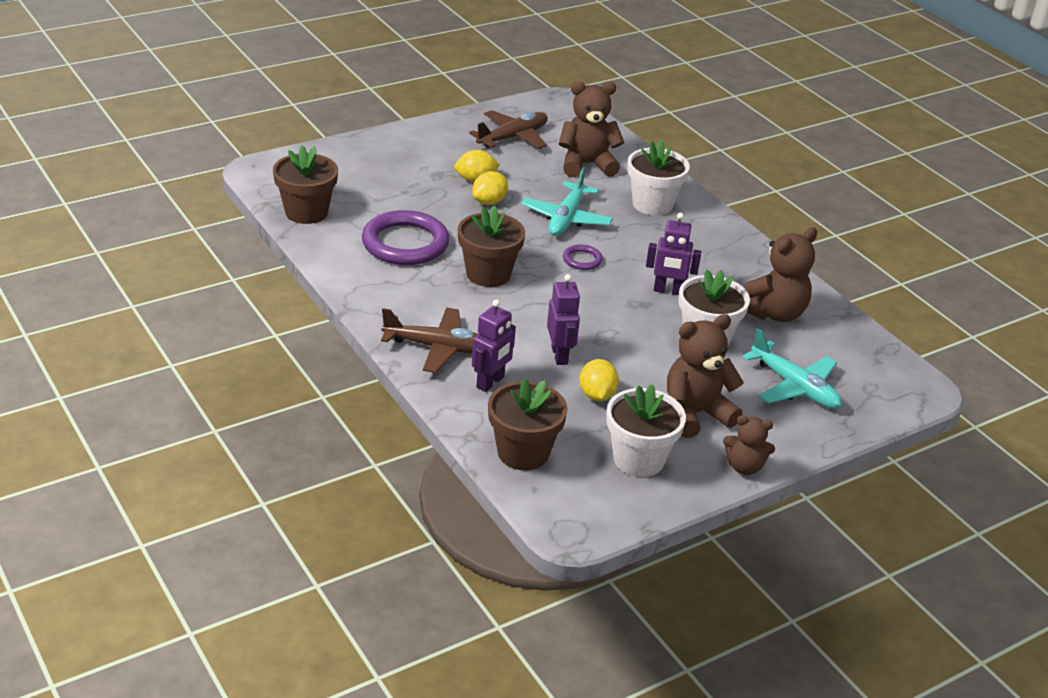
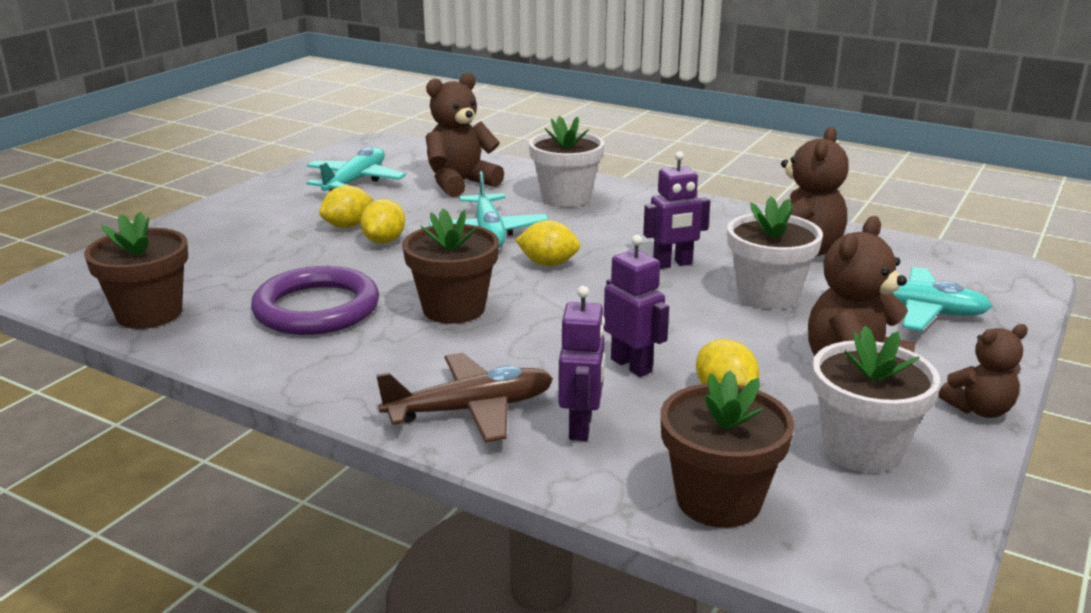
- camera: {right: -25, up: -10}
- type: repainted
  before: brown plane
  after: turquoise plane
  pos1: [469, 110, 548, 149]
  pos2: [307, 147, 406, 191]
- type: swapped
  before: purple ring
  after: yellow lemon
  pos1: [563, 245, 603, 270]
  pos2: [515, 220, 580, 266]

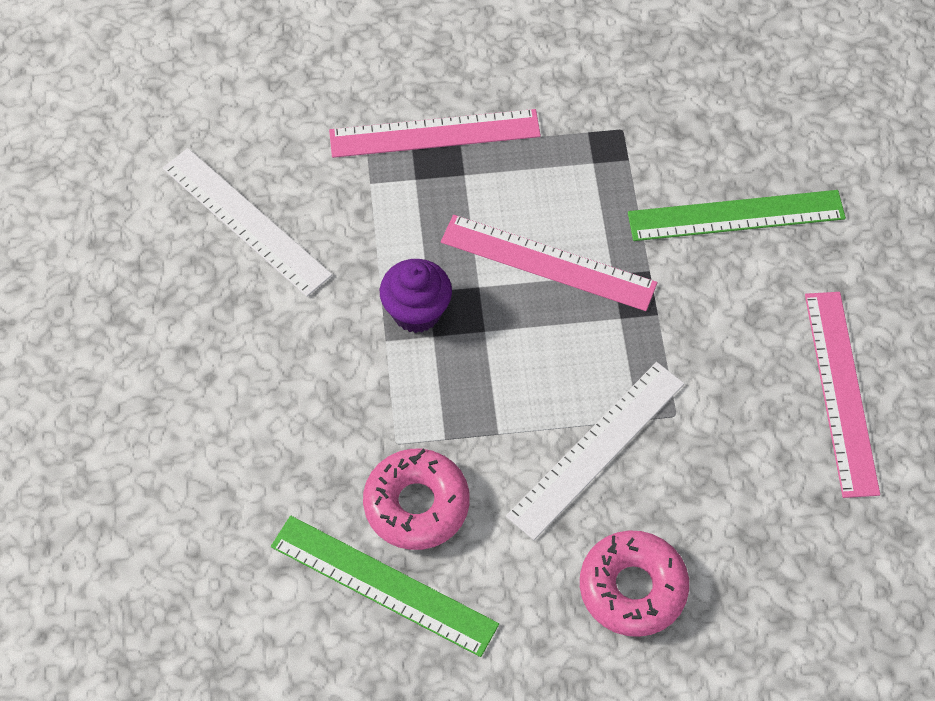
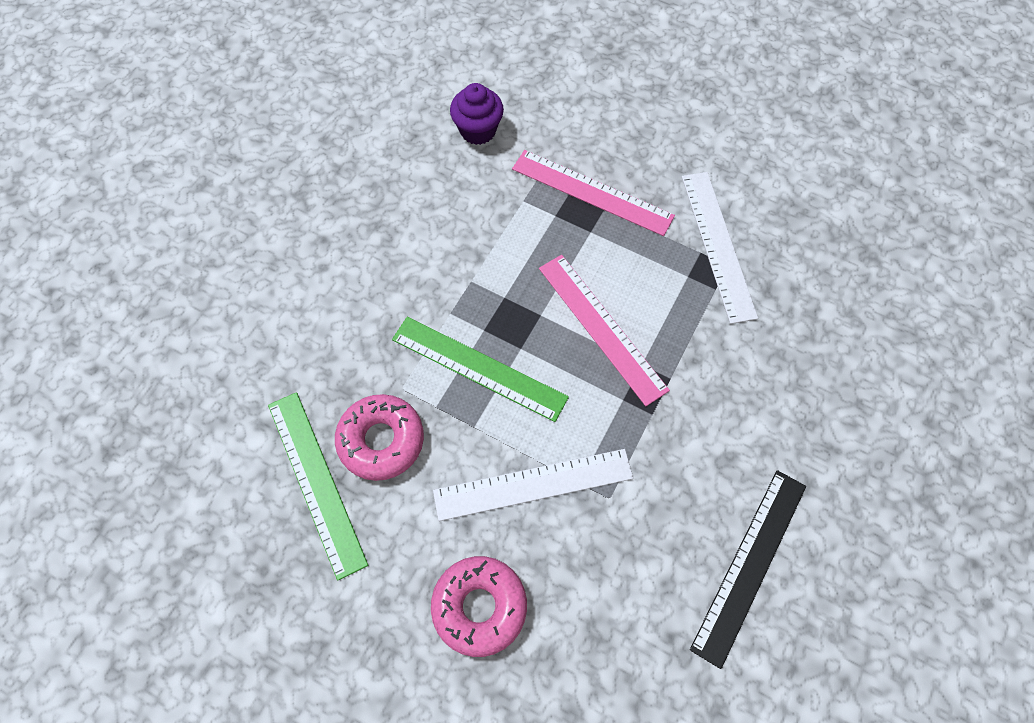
- camera: {right: 35, up: 5}
- type: shifted
  before: white ruler
  pos1: [163, 148, 332, 297]
  pos2: [682, 172, 758, 324]
- type: shifted
  before: purple cupcake
  pos1: [380, 259, 452, 333]
  pos2: [450, 83, 504, 145]
- type: shifted
  before: green ruler
  pos1: [628, 190, 846, 241]
  pos2: [392, 317, 569, 422]
- type: repainted
  before: pink ruler
  after: black ruler
  pos1: [805, 292, 880, 498]
  pos2: [690, 470, 806, 669]

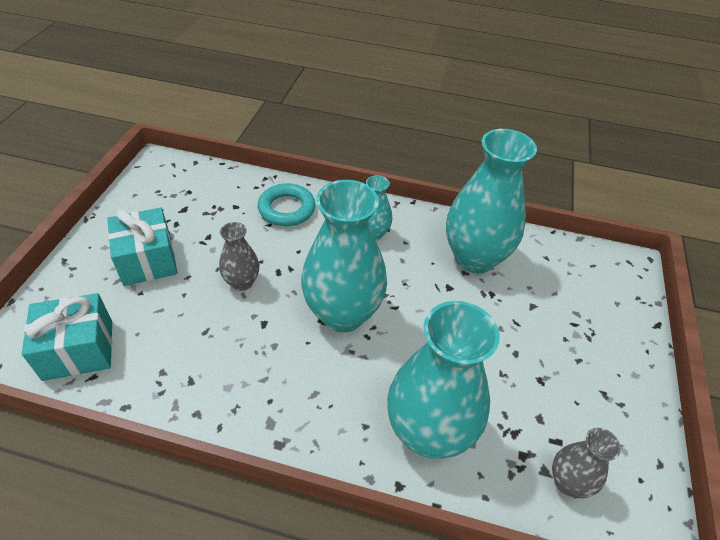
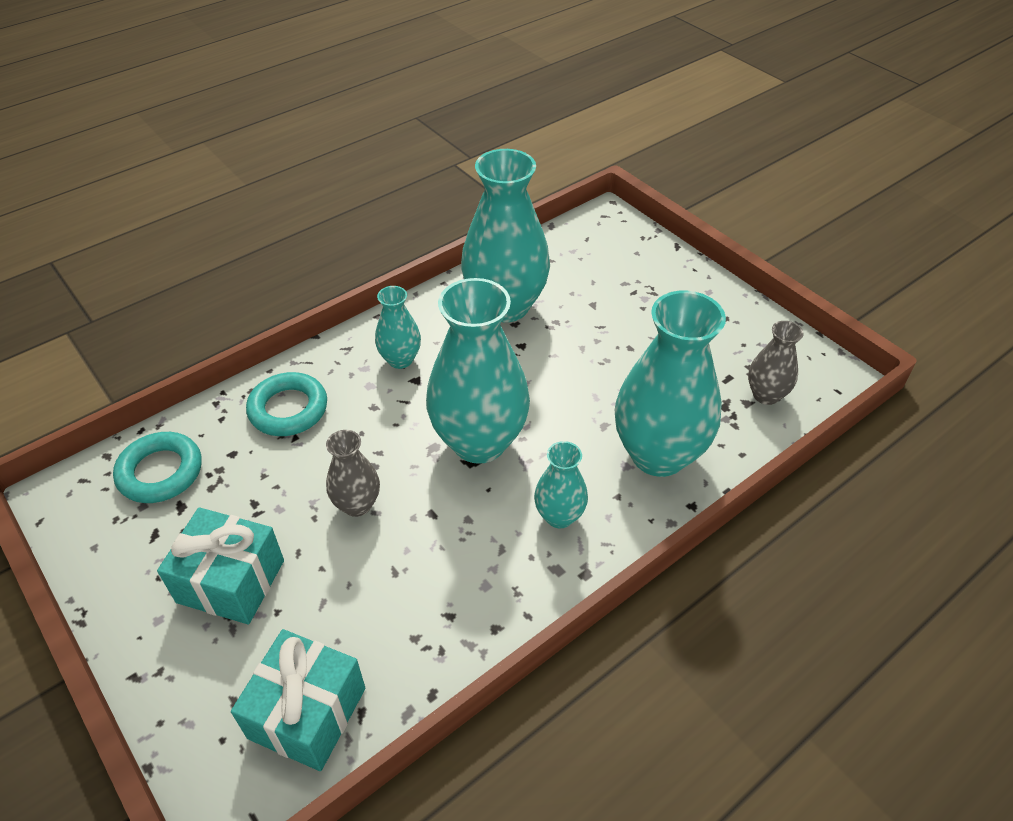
- camera: {right: -50, up: 0}
- type: new
  after: turquoise ring
  pos2: [113, 432, 202, 503]
- type: new
  after: turquoise vase
  pos2: [534, 441, 588, 528]

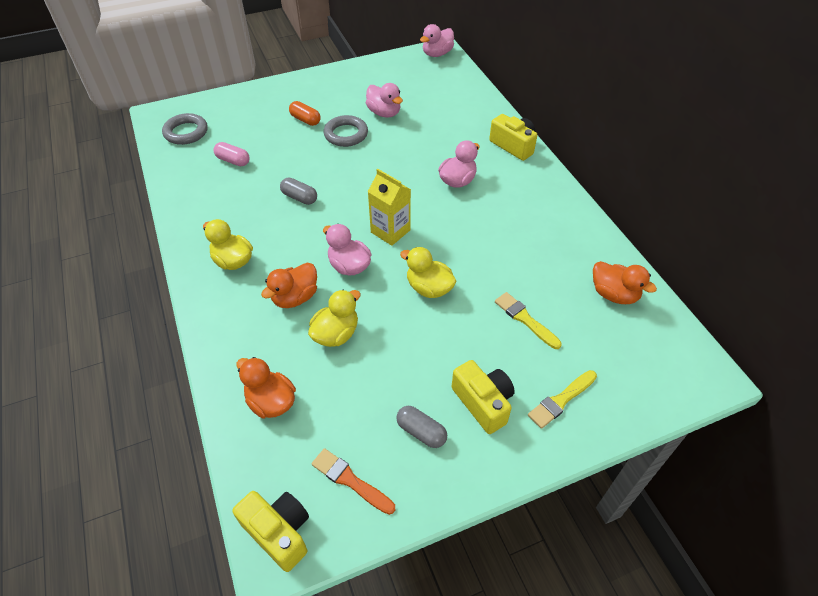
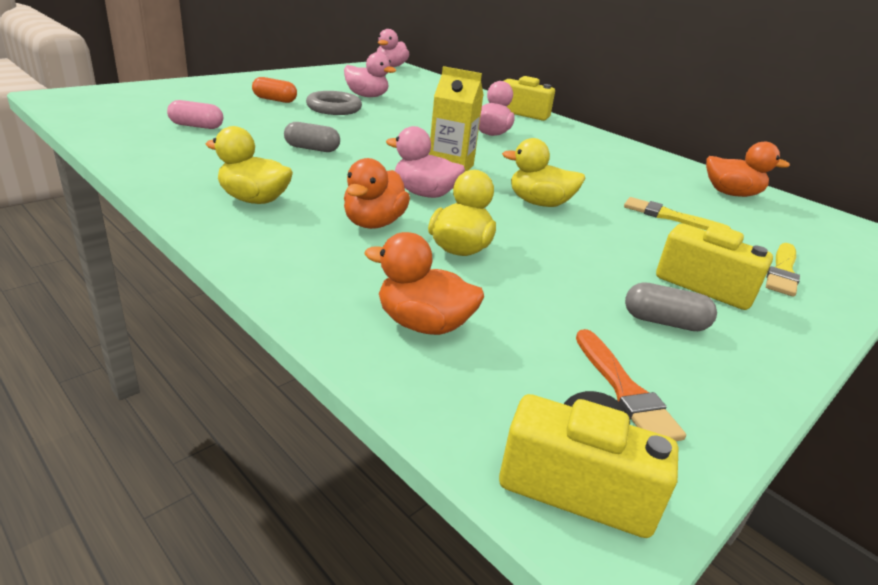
- camera: {right: -25, up: -20}
- type: gone
  before: grey ring
  pos1: [162, 113, 208, 145]
- type: rotated
  before: orange brush
  pos1: [311, 448, 395, 515]
  pos2: [576, 329, 686, 441]
  turn: -120

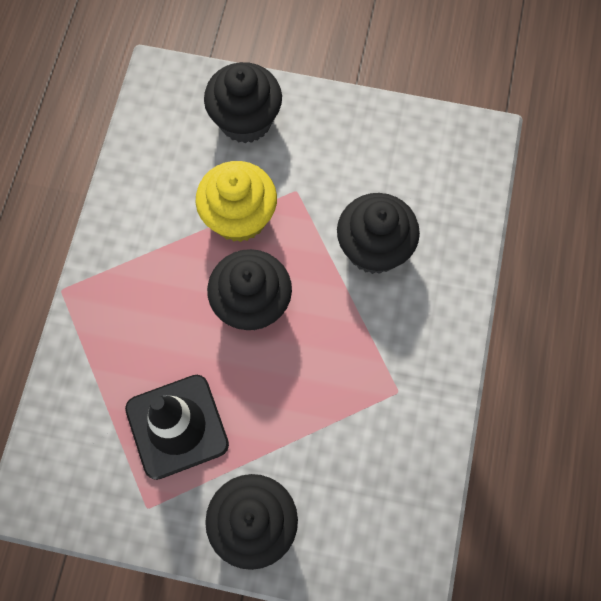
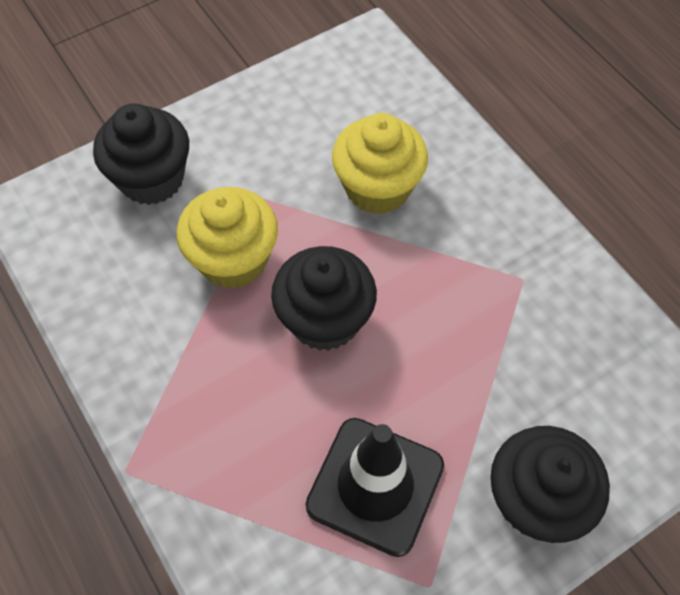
- camera: {right: -45, up: -10}
- type: repainted
  before: black cupcake
  after: yellow cupcake
  pos1: [337, 193, 420, 274]
  pos2: [332, 113, 428, 214]

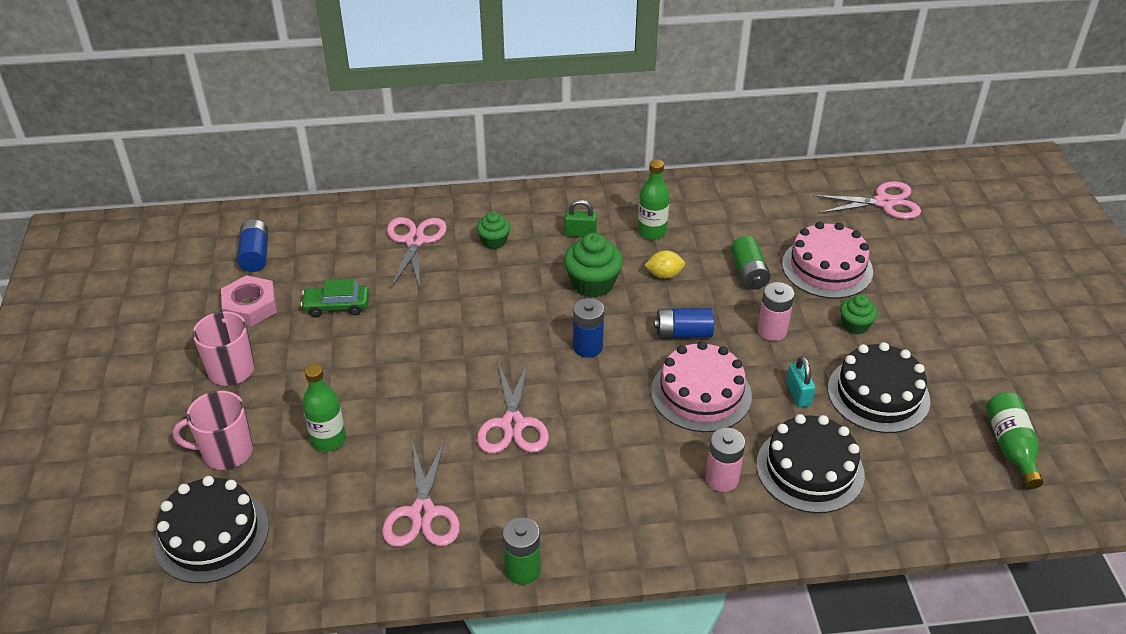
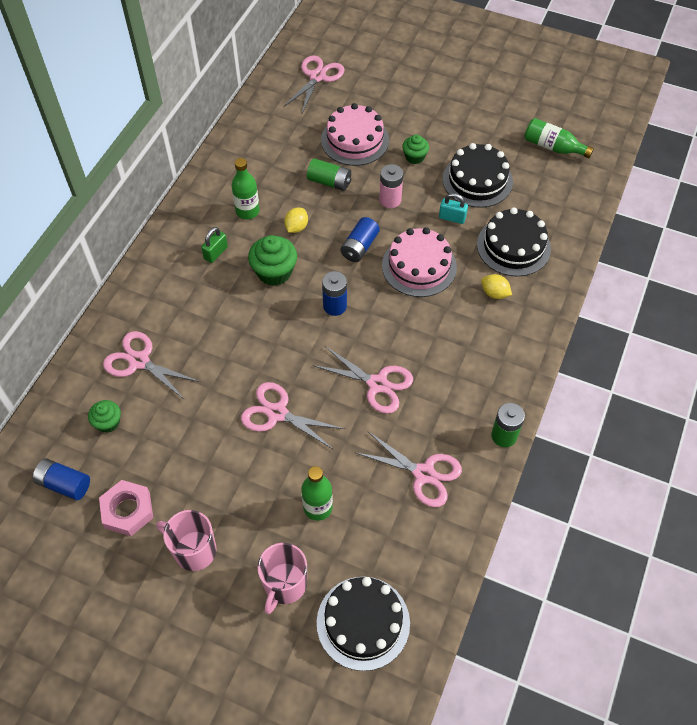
- camera: {right: -60, up: 15}
- type: gone
  before: green car
  pos1: [300, 279, 369, 317]
- type: shifted
  before: green cupcake
  pos1: [477, 211, 510, 249]
  pos2: [88, 400, 121, 433]
- type: swapped
  before: pink battery
  after: yellow lemon
  pos1: [705, 428, 745, 492]
  pos2: [481, 274, 512, 299]
- type: new
  after: pink scissors
  pos2: [241, 382, 345, 450]

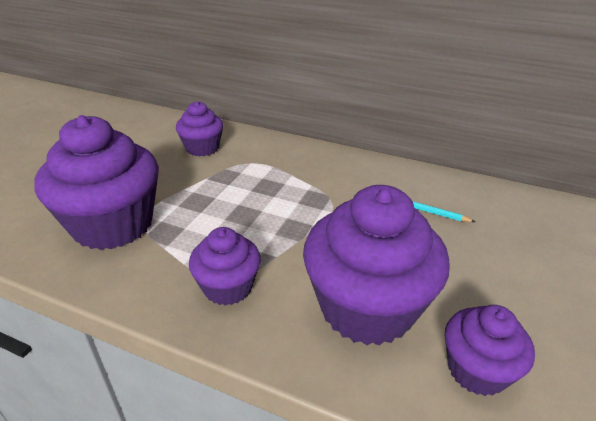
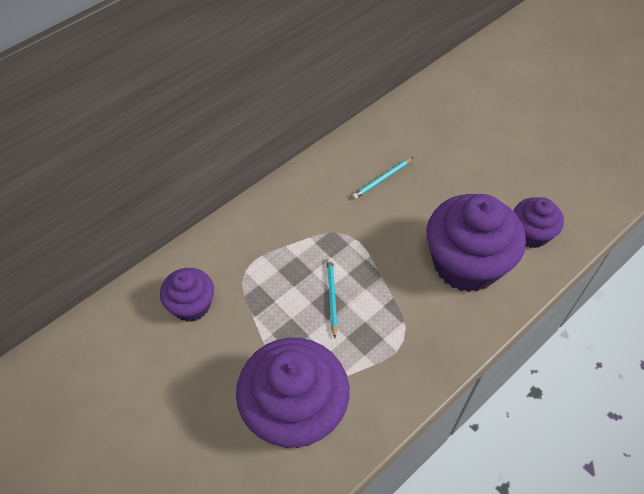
- camera: {right: -65, up: 20}
- type: gone
  before: purple cupcake
  pos1: [189, 227, 261, 306]
- type: new
  after: turquoise pencil
  pos2: [327, 258, 337, 338]

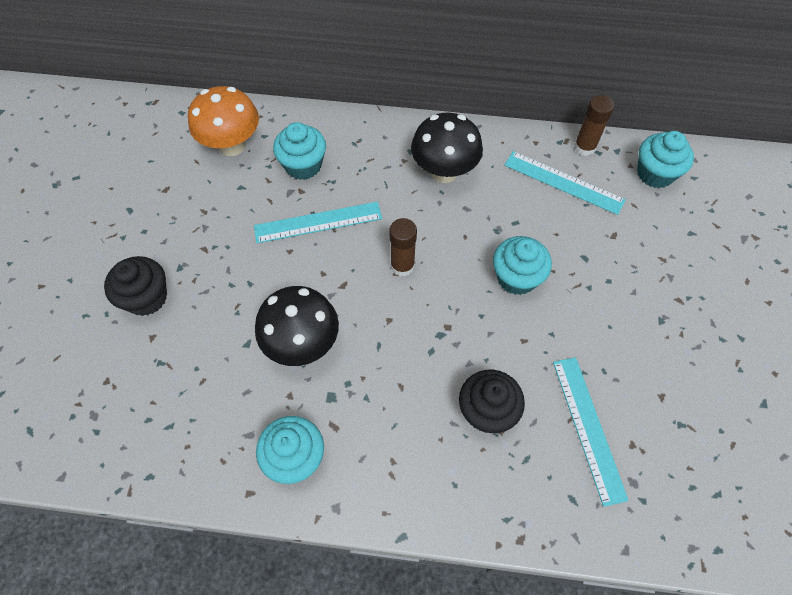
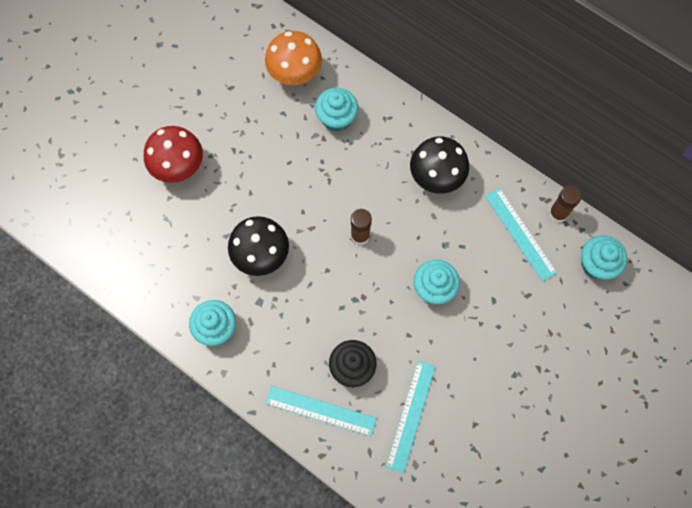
- camera: {right: 30, up: 10}
- type: swapped
  before: black cupcake
  after: red mushroom
  pos1: [104, 256, 167, 316]
  pos2: [144, 126, 203, 183]
- type: shifted
  before: turquoise ruler
  pos1: [254, 202, 382, 243]
  pos2: [265, 386, 377, 436]

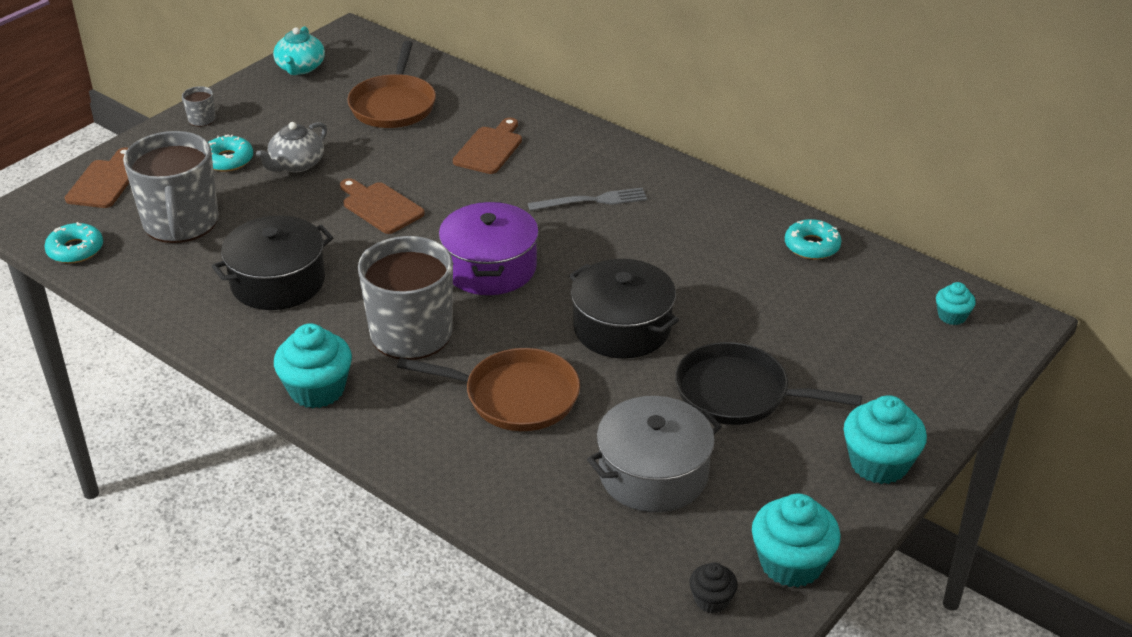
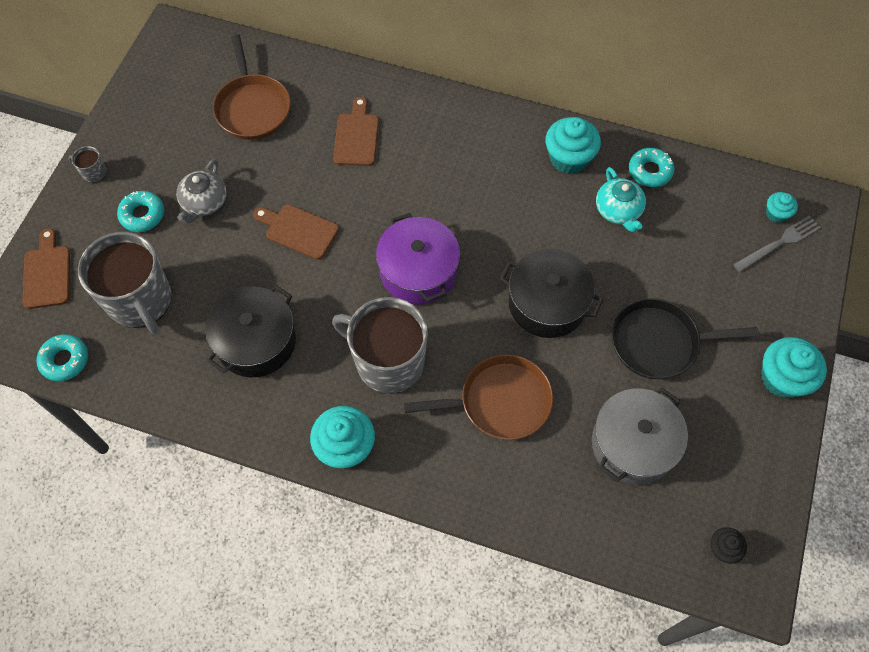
- camera: {right: -20, up: 25}
- type: shifted
  before: turquoise teapot
  pos1: [273, 26, 325, 75]
  pos2: [596, 167, 646, 232]
- type: shifted
  before: grey fork
  pos1: [528, 188, 647, 211]
  pos2: [733, 215, 821, 272]
- type: shifted
  before: turquoise cupcake
  pos1: [752, 493, 840, 587]
  pos2: [545, 117, 601, 174]

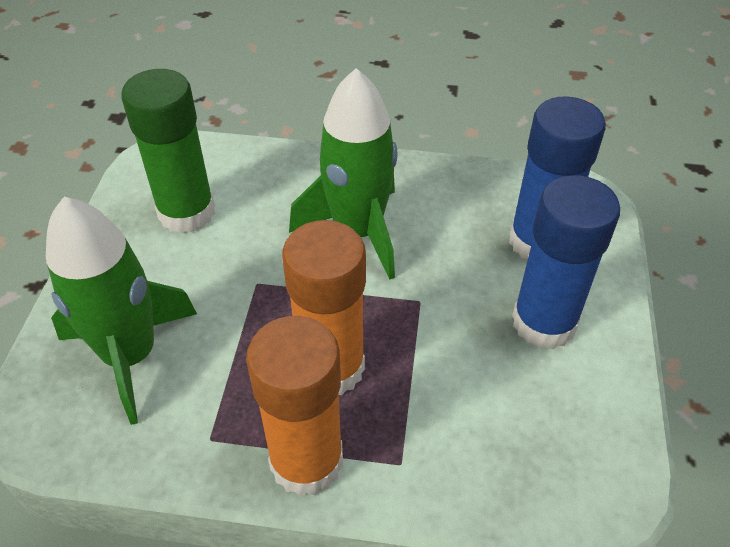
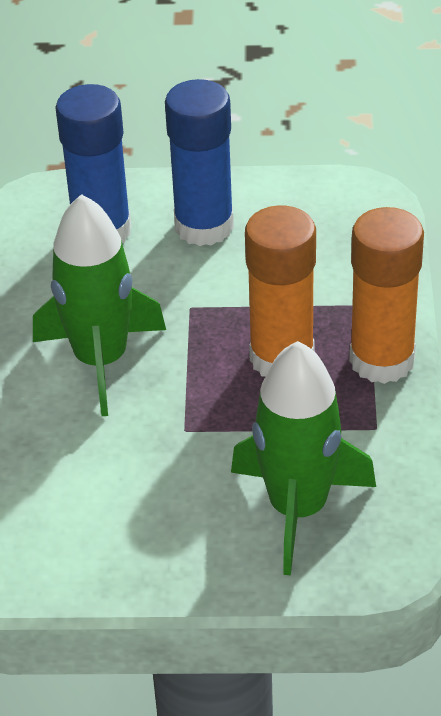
- camera: {right: -95, up: -5}
- type: gone
  before: green glue stick
  pos1: [121, 69, 215, 234]

